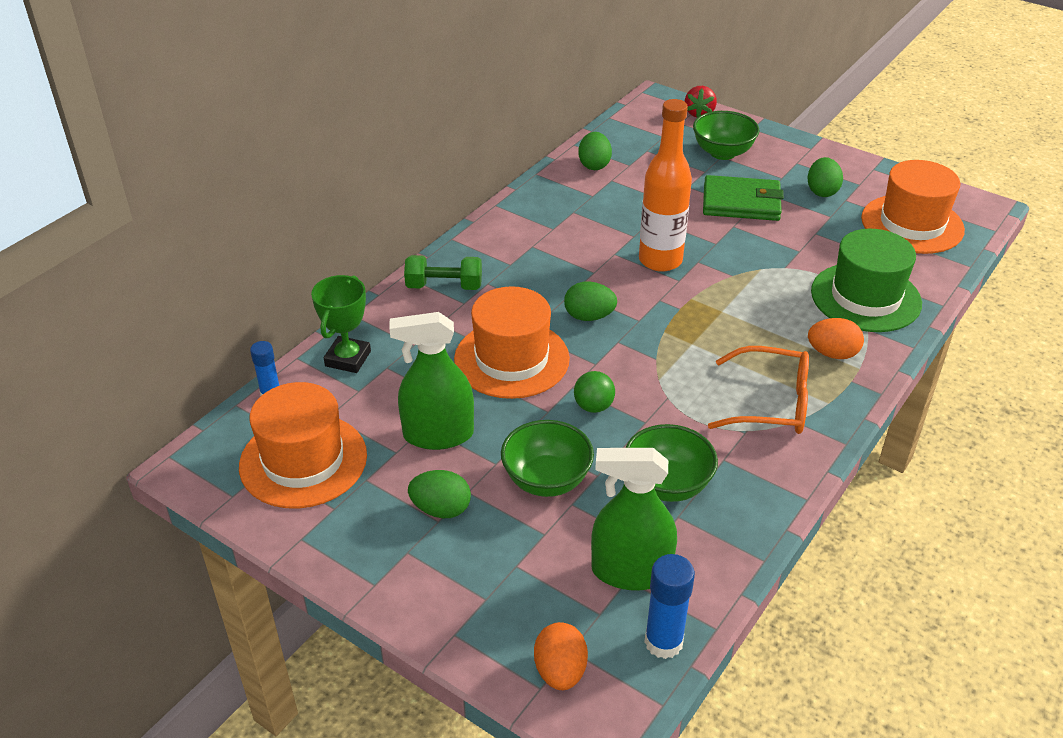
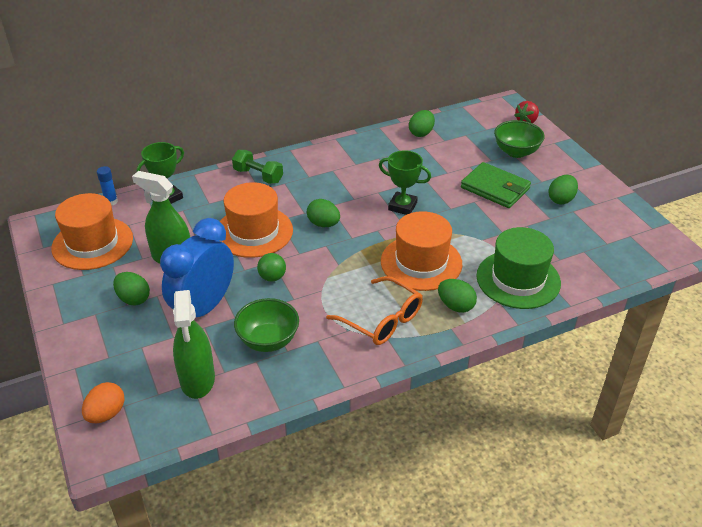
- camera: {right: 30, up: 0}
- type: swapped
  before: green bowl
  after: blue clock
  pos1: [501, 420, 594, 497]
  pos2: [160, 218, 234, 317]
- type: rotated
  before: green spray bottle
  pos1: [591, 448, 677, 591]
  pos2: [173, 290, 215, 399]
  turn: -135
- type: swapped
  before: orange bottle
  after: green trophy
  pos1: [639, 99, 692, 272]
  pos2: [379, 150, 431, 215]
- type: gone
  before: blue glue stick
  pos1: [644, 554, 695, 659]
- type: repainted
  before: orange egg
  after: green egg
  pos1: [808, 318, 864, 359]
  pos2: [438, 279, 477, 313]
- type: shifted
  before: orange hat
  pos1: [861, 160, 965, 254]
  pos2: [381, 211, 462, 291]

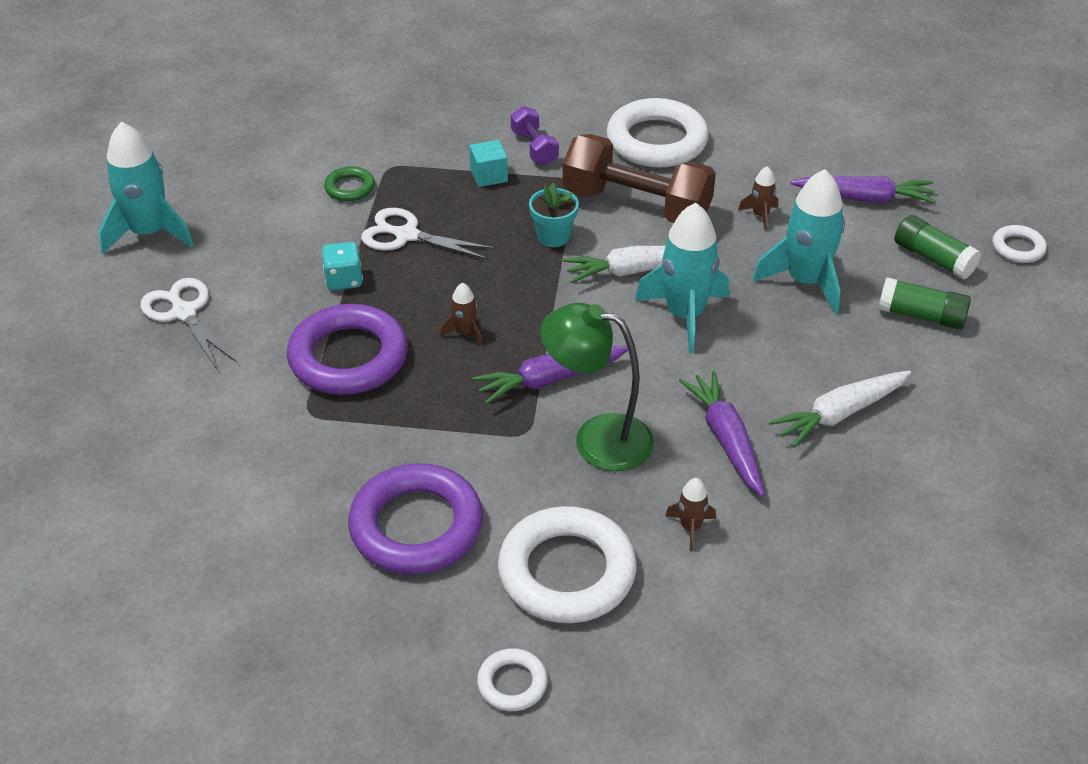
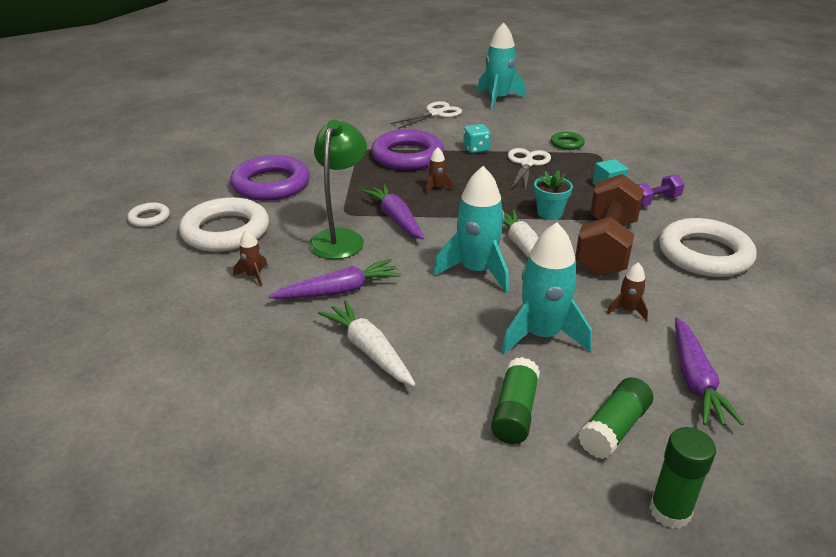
- camera: {right: 85, up: -10}
- type: swapped
  before: white ring
  after: green glue stick
  pos1: [992, 225, 1047, 263]
  pos2: [649, 427, 716, 529]

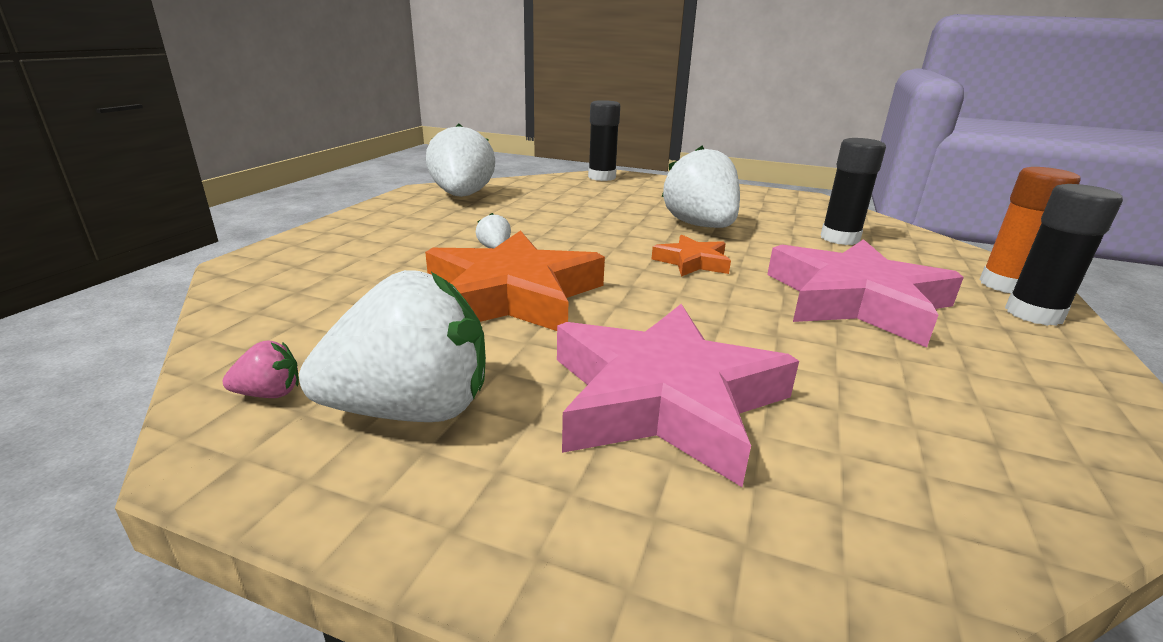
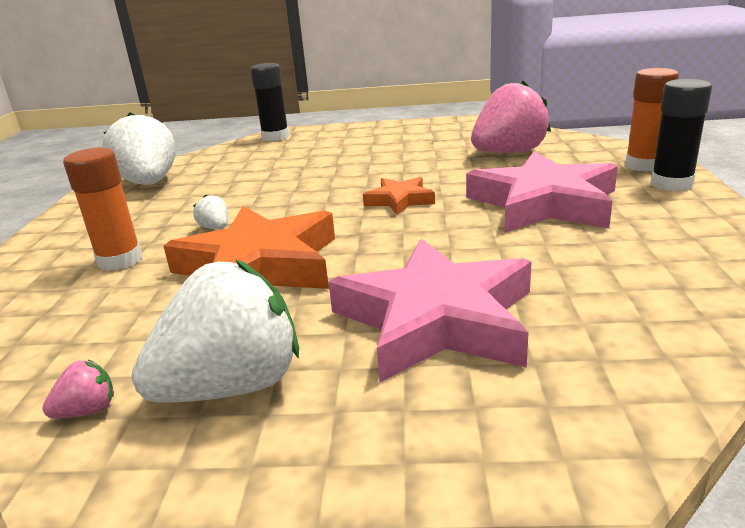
- camera: {right: -15, up: 0}
- type: gone
  before: white strawberry
  pos1: [662, 146, 740, 228]
- type: swapped
  before: black glue stick
  after: pink strawberry
  pos1: [821, 138, 886, 245]
  pos2: [471, 80, 551, 153]
- type: new
  after: orange glue stick
  pos2: [63, 148, 143, 271]

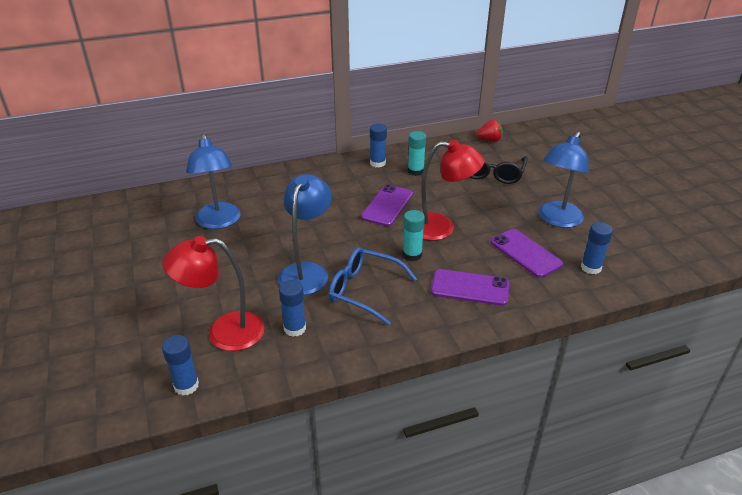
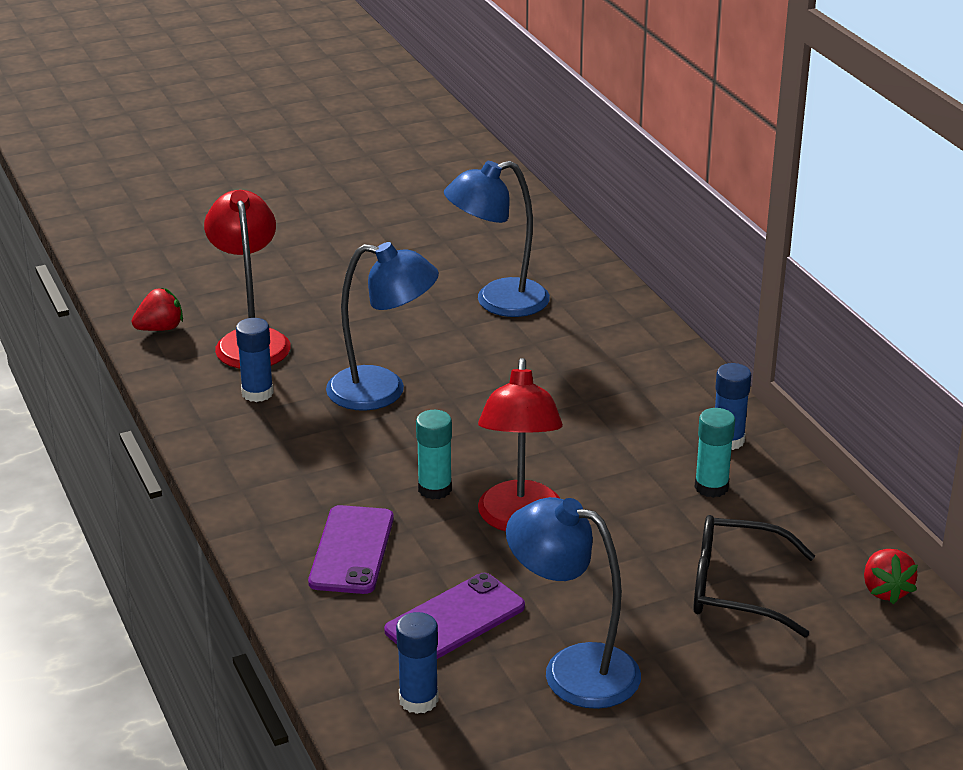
- camera: {right: 85, up: -5}
- type: swapped
  before: blue glue stick
  after: red strawberry
  pos1: [162, 335, 199, 396]
  pos2: [132, 288, 183, 331]
- type: gone
  before: blue glasses
  pos1: [329, 247, 417, 325]
- type: gone
  before: purple phone
  pos1: [361, 184, 413, 226]

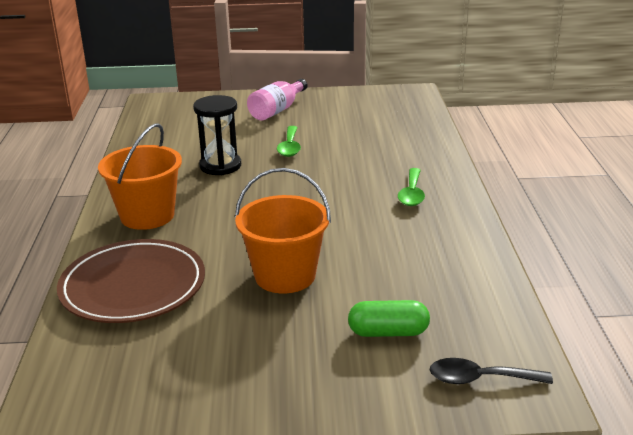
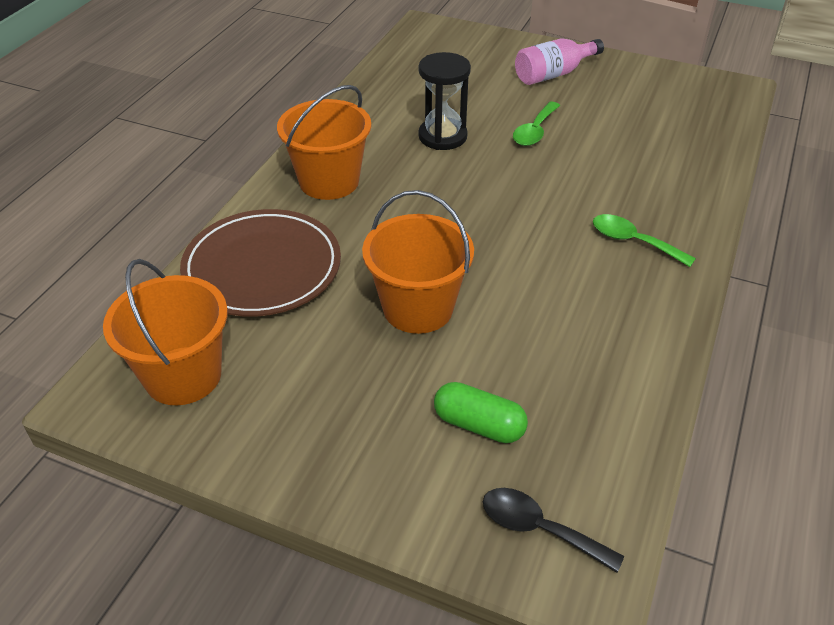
- camera: {right: 25, up: 15}
- type: rotated
  before: green spoon
  pos1: [398, 168, 425, 206]
  pos2: [593, 214, 696, 267]
  turn: 90
- type: new
  after: orange bucket
  pos2: [103, 259, 228, 405]

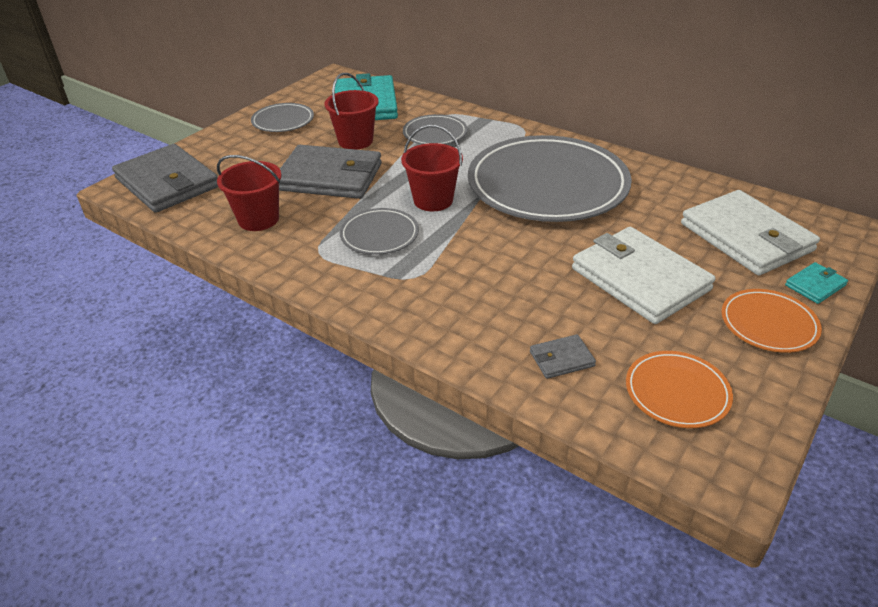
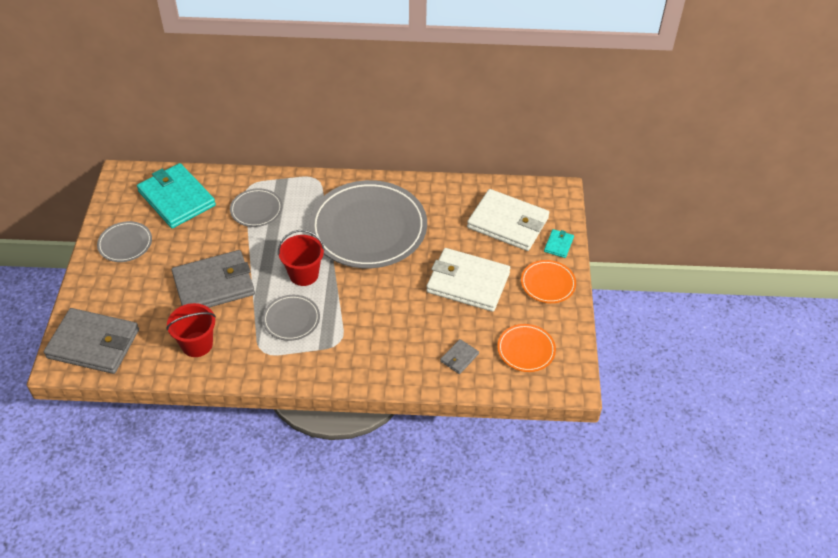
- camera: {right: -35, up: 10}
- type: gone
  before: red bucket
  pos1: [324, 73, 379, 150]

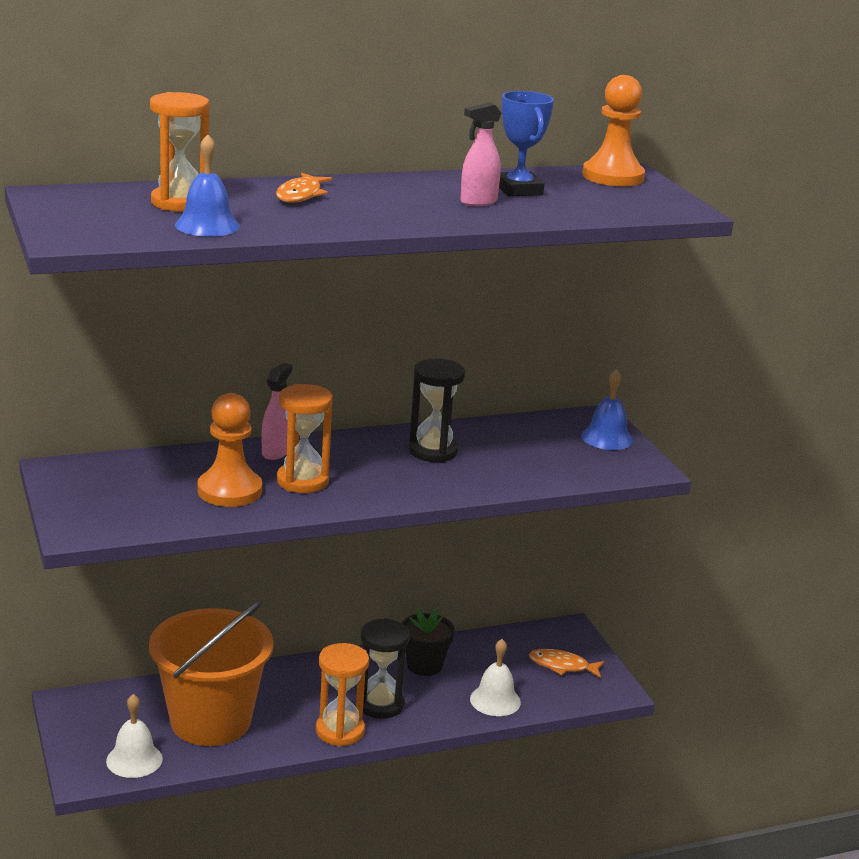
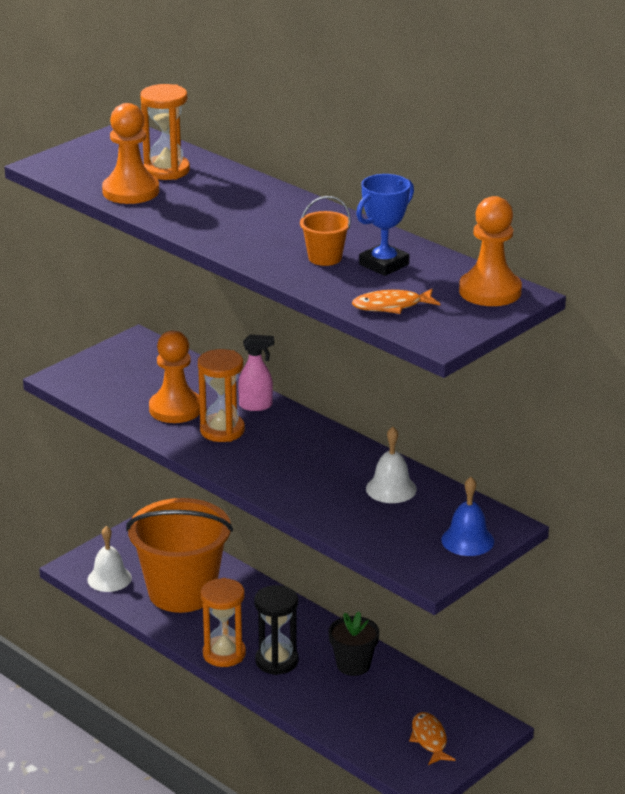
- camera: {right: 65, up: 5}
- type: swapped
  before: blue bell
  after: orange pawn
  pos1: [175, 134, 240, 237]
  pos2: [102, 103, 159, 204]
- type: shifted
  before: orange fish
  pos1: [276, 173, 332, 203]
  pos2: [352, 289, 441, 314]
- type: gone
  before: black hourglass
  pos1: [409, 359, 465, 462]
- type: swapped
  before: pink spray bottle
  after: orange bucket
  pos1: [460, 102, 501, 206]
  pos2: [300, 196, 351, 266]
- type: shifted
  before: white bell
  pos1: [470, 639, 521, 716]
  pos2: [366, 427, 417, 503]

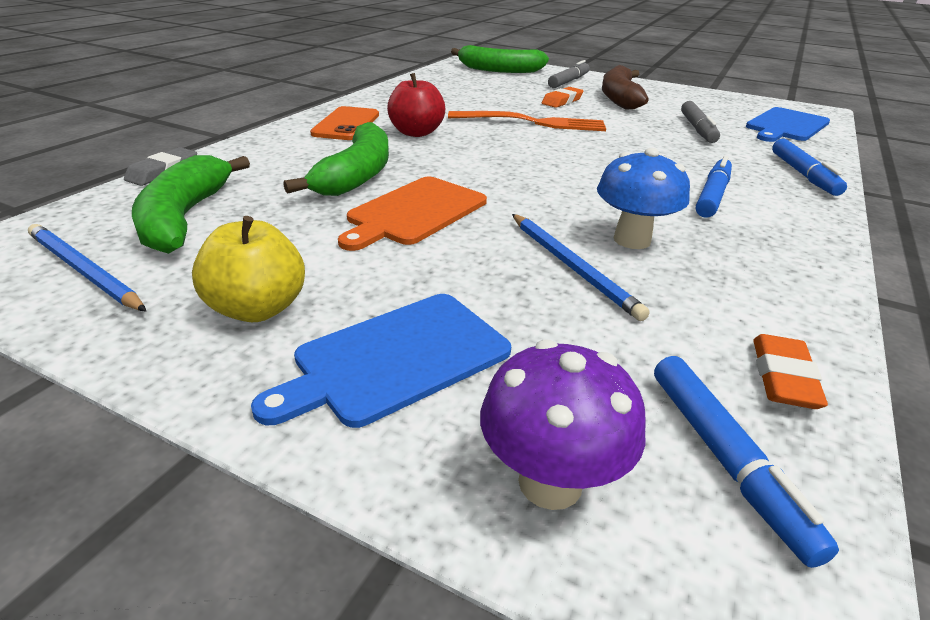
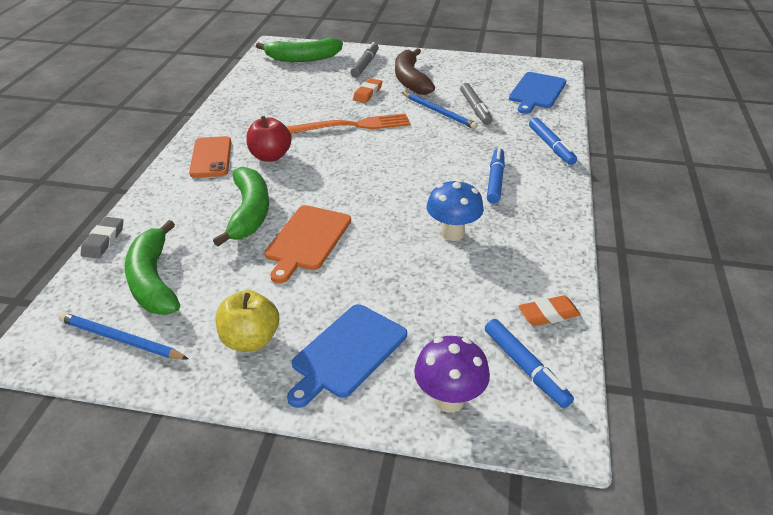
- camera: {right: -15, up: 5}
- type: shifted
  before: blue pencil
  pos1: [512, 214, 650, 321]
  pos2: [402, 92, 478, 129]
- type: rotated
  before: orange eraser
  pos1: [753, 334, 828, 409]
  pos2: [518, 295, 581, 326]
  turn: 75

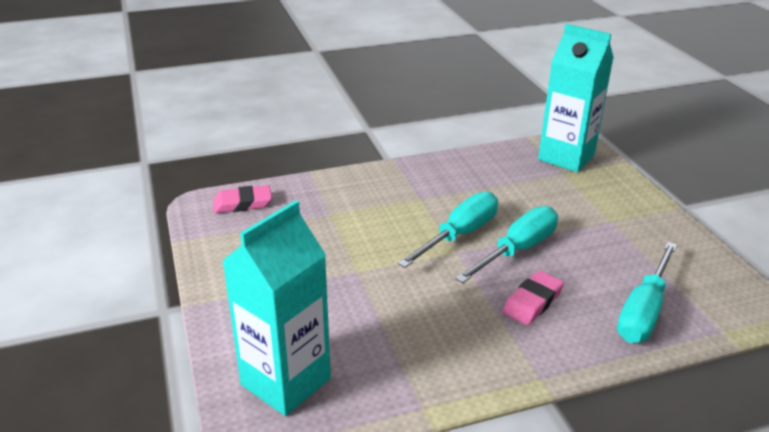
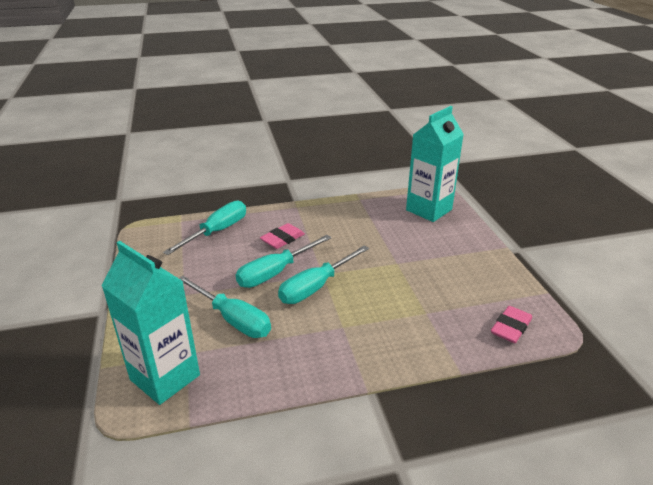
- camera: {right: -175, up: 0}
- type: rotated
  before: pink eraser
  pos1: [213, 185, 272, 213]
  pos2: [491, 306, 532, 343]
  turn: -45
- type: new
  after: turquoise screwdriver
  pos2: [179, 276, 271, 338]

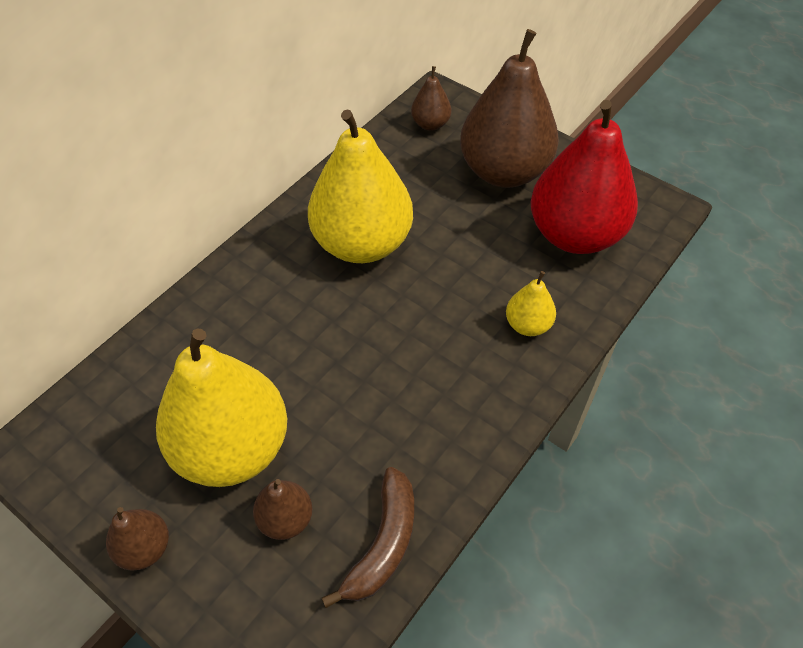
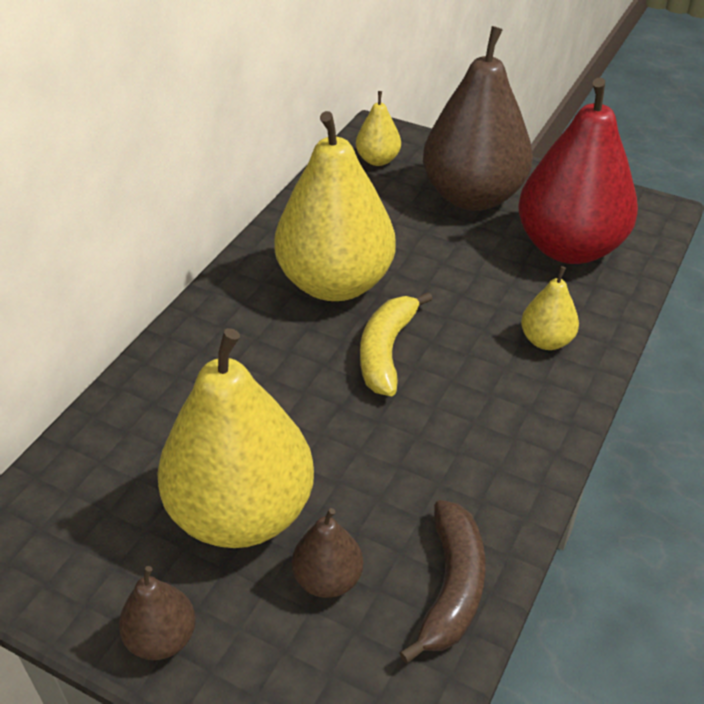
- camera: {right: -10, up: -10}
- type: repainted
  before: brown pear
  after: yellow pear
  pos1: [411, 66, 451, 131]
  pos2: [356, 91, 401, 166]
- type: new
  after: yellow banana
  pos2: [360, 292, 432, 396]

